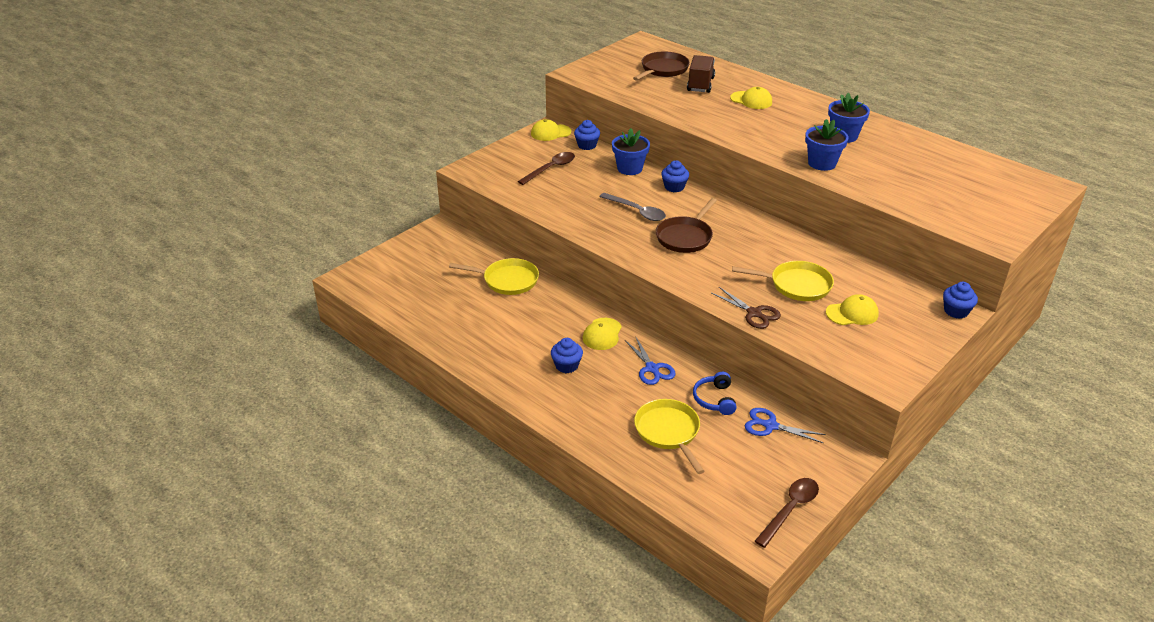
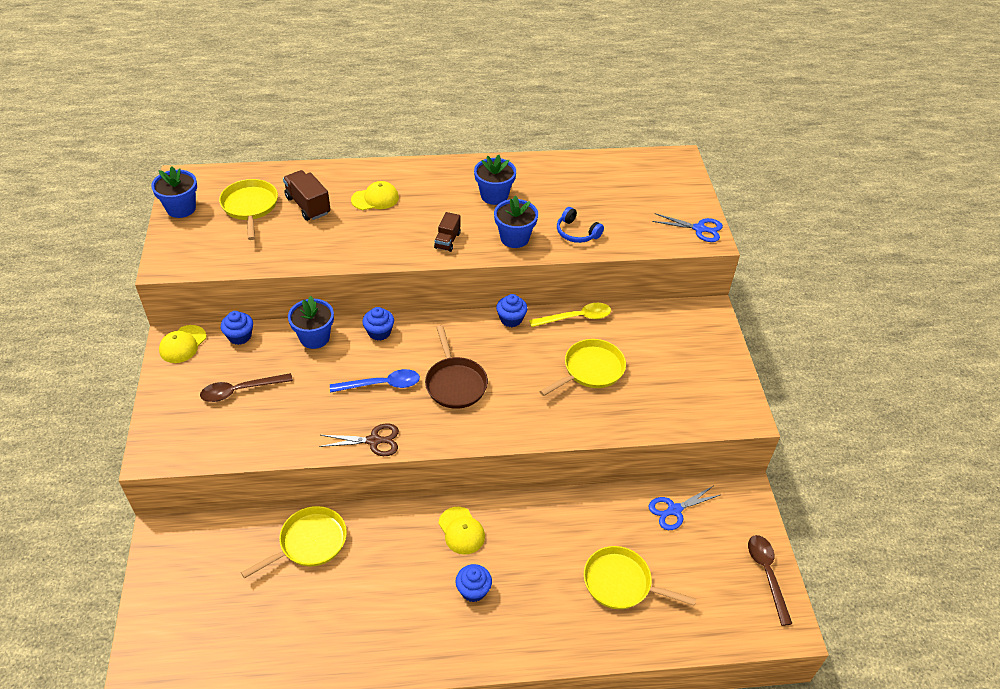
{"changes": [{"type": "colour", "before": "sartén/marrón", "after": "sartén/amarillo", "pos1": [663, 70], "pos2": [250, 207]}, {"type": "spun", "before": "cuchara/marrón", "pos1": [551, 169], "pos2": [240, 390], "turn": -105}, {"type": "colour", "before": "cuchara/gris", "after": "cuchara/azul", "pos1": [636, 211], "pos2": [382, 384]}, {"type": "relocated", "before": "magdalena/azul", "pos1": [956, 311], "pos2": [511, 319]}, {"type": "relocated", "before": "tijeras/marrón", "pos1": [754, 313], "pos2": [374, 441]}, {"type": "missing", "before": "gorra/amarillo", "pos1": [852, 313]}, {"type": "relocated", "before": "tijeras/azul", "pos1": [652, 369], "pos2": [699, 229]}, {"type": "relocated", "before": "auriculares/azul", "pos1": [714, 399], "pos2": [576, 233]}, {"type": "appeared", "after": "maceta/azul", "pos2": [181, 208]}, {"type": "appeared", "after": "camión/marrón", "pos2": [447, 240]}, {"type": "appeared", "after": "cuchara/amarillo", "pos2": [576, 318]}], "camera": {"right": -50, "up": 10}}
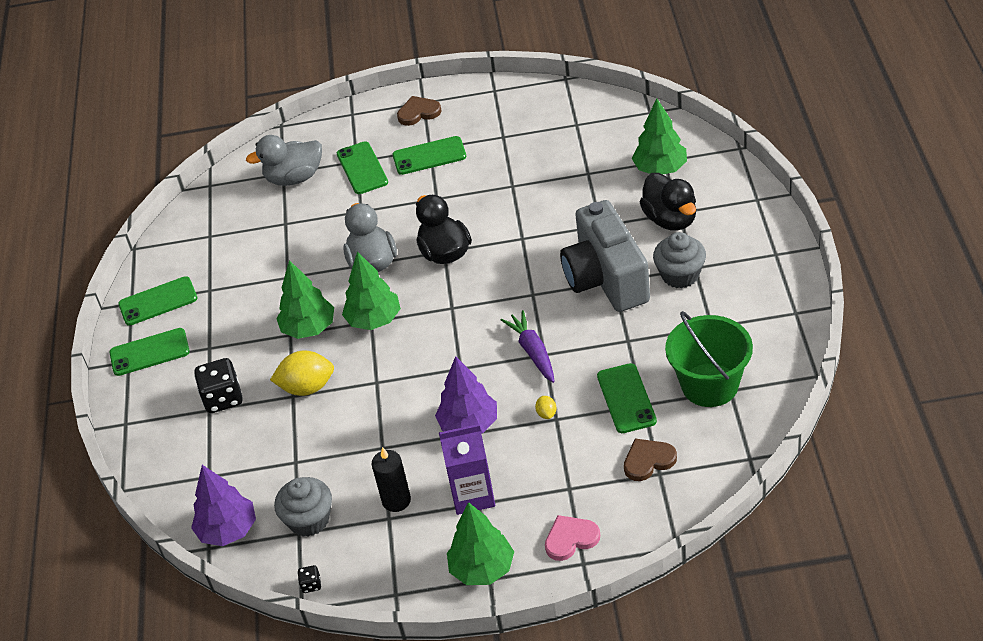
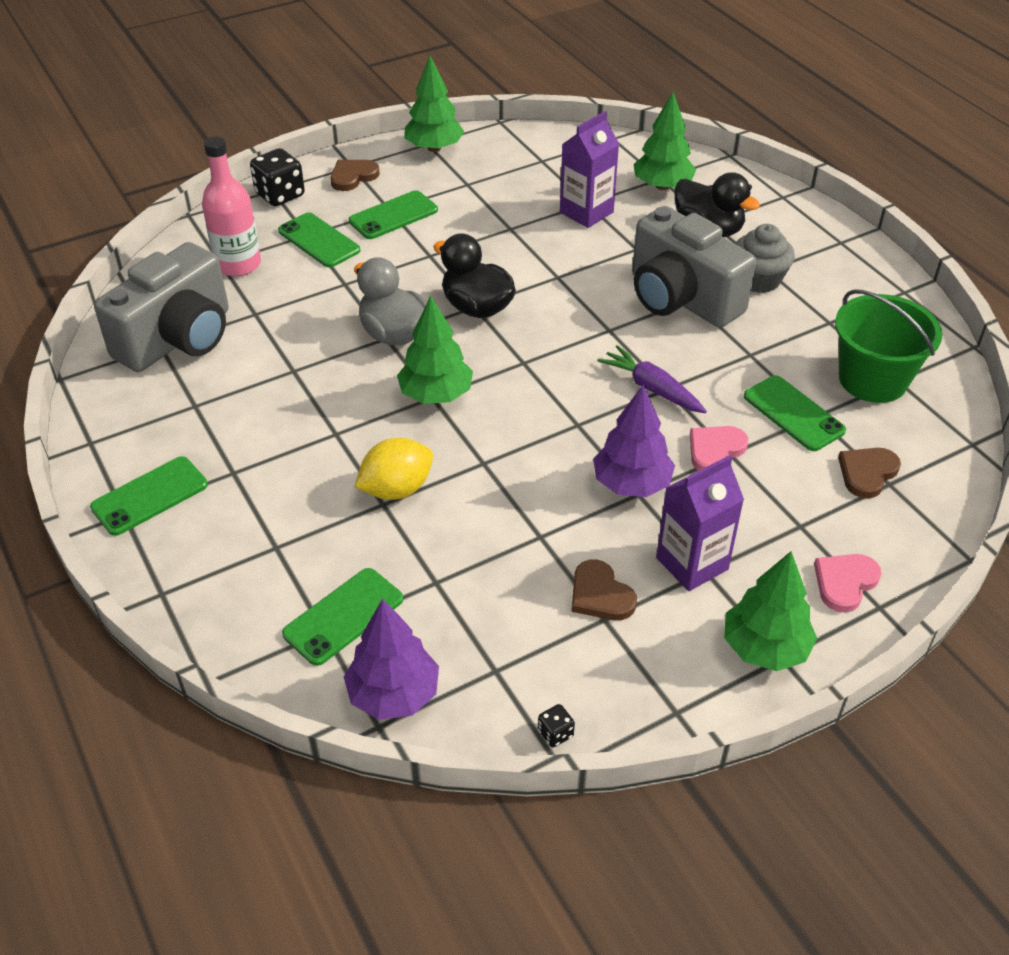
{"changes": [{"type": "exchanged", "before": "pato/gris", "after": "botella/rosa", "pos1": [294, 178], "pos2": [238, 264]}, {"type": "relocated", "before": "árbol/verde", "pos1": [309, 328], "pos2": [434, 148]}, {"type": "relocated", "before": "móvil/verde", "pos1": [158, 301], "pos2": [343, 616]}, {"type": "relocated", "before": "dado/negro", "pos1": [223, 398], "pos2": [280, 195]}, {"type": "exchanged", "before": "limón/amarillo", "after": "corazón/rosa", "pos1": [546, 413], "pos2": [715, 450]}, {"type": "exchanged", "before": "vela/negro", "after": "corazón/marrón", "pos1": [396, 500], "pos2": [600, 595]}, {"type": "missing", "before": "magdalena/gris", "pos1": [309, 520]}, {"type": "appeared", "after": "cartón de leche/morado", "pos2": [586, 212]}, {"type": "appeared", "after": "cámara/gris", "pos2": [178, 339]}], "camera": {"right": -30, "up": 0}}
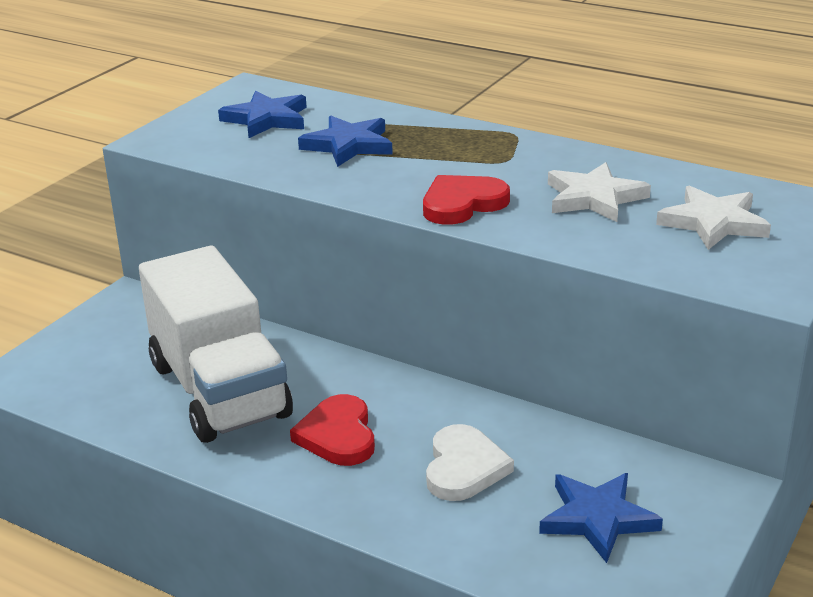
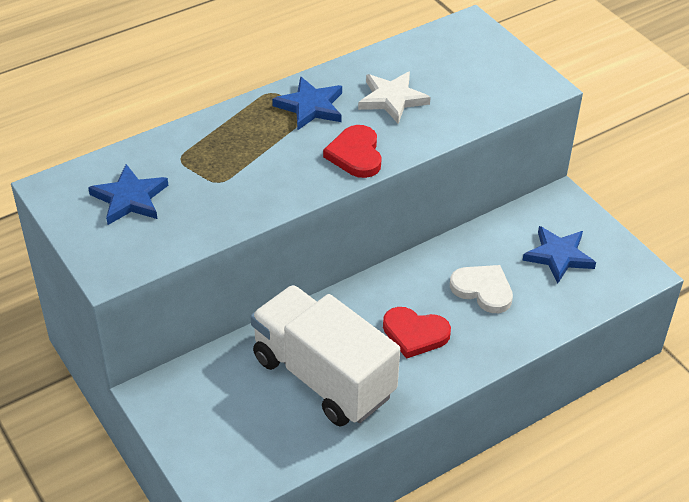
{"changes": [{"type": "relocated", "before": "estrella/azul", "pos1": [348, 145], "pos2": [310, 106]}, {"type": "missing", "before": "estrella/blanco", "pos1": [713, 223]}, {"type": "spun", "before": "camión/blanco", "pos1": [219, 390], "pos2": [323, 376], "turn": -135}], "camera": {"right": -65, "up": 15}}
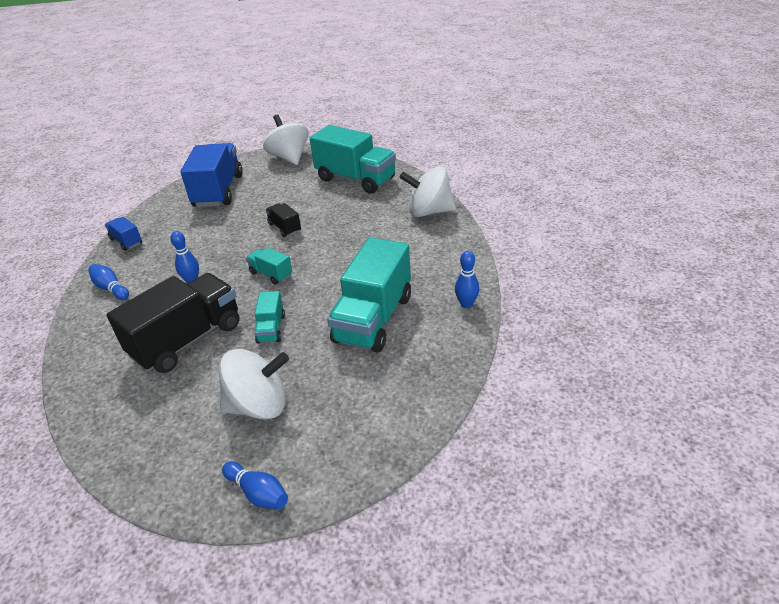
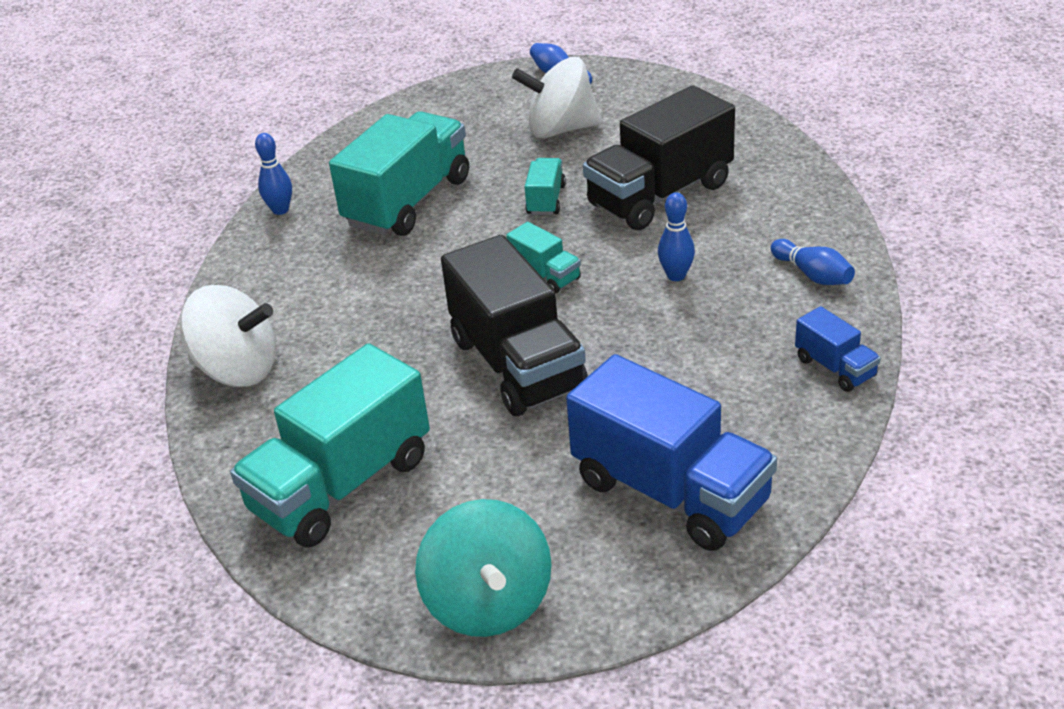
{"changes": [{"type": "colour", "before": "peonza/blanco", "after": "peonza/turquesa", "pos1": [289, 158], "pos2": [488, 603]}, {"type": "spun", "before": "camión/turquesa", "pos1": [355, 179], "pos2": [341, 484], "turn": -90}, {"type": "spun", "before": "camión/azul", "pos1": [218, 191], "pos2": [670, 491], "turn": -60}, {"type": "size", "before": "camión/negro", "pos1": [284, 228], "pos2": [517, 364], "scale": 2.14}], "camera": {"right": -170, "up": 0}}
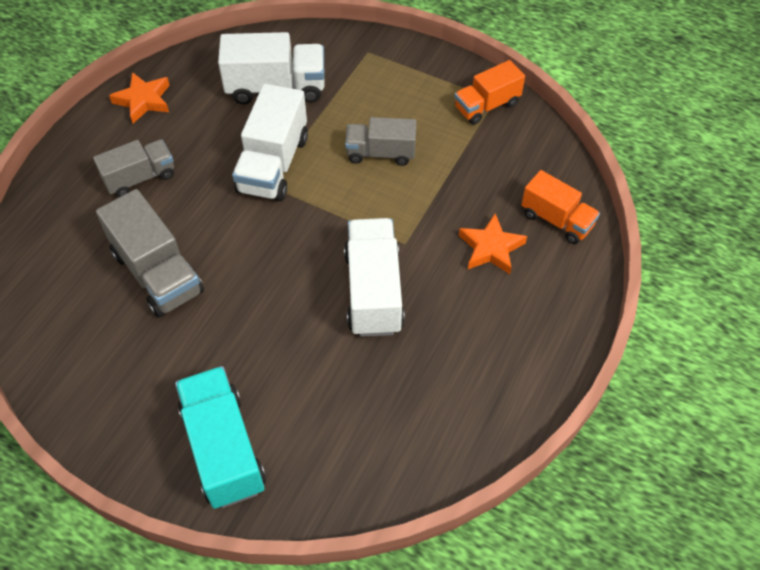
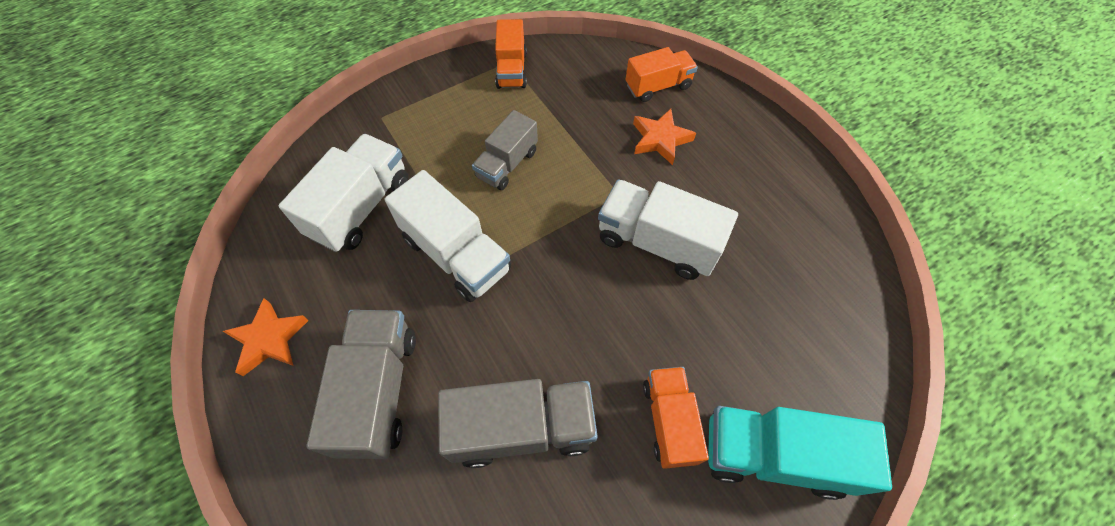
{"changes": [{"type": "size", "before": "camión/gris", "pos1": [140, 178], "pos2": [378, 391], "scale": 1.53}, {"type": "appeared", "after": "camión/naranja", "pos2": [669, 421]}], "camera": {"right": -60, "up": 5}}
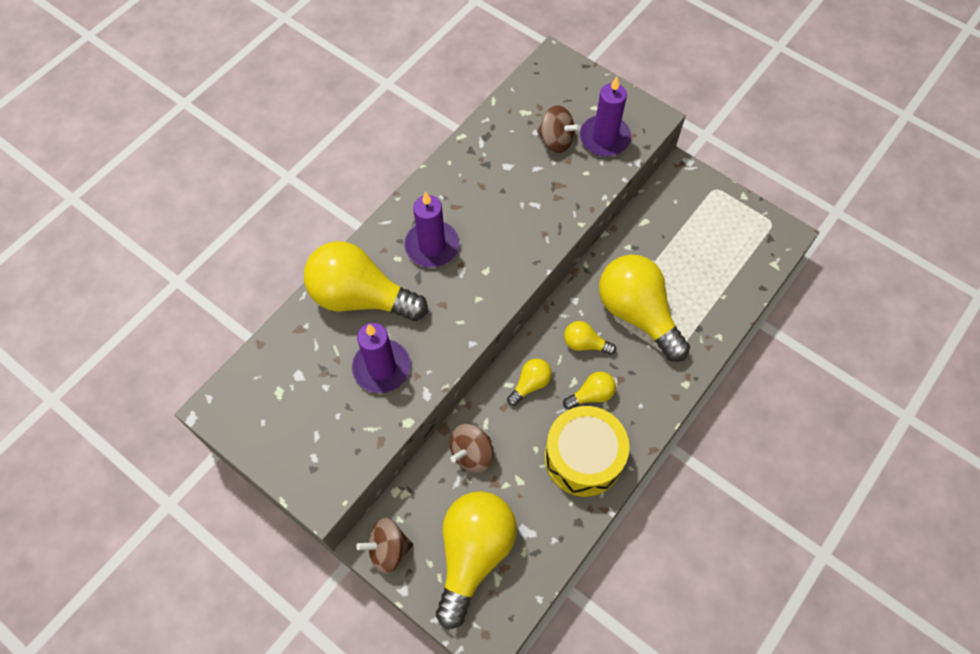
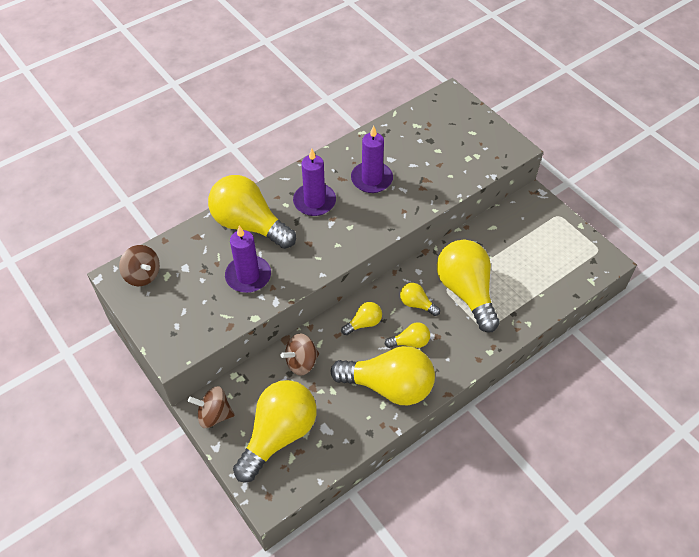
{"changes": [{"type": "relocated", "before": "vela/morado", "pos1": [604, 138], "pos2": [371, 179]}, {"type": "relocated", "before": "peonza/marrón", "pos1": [556, 141], "pos2": [142, 275]}, {"type": "exchanged", "before": "tambor/amarillo", "after": "bombilla/amarillo", "pos1": [583, 457], "pos2": [389, 386]}], "camera": {"right": 15, "up": -10}}
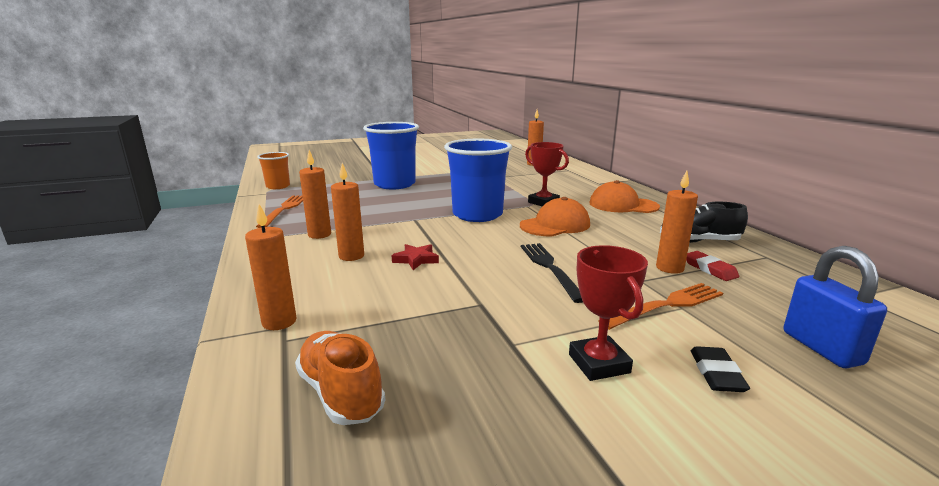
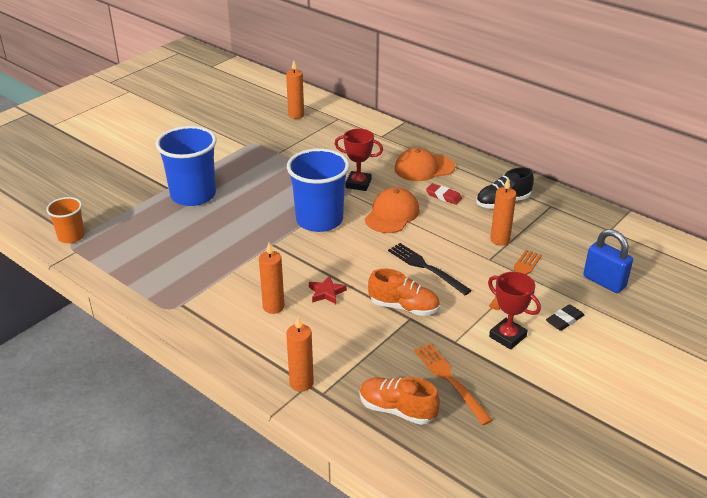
{"changes": [{"type": "missing", "before": "vela/naranja", "pos1": [319, 235]}, {"type": "relocated", "before": "tenedor/naranja", "pos1": [284, 209], "pos2": [450, 380]}, {"type": "relocated", "before": "goma de borrar/rojo", "pos1": [710, 269], "pos2": [443, 196]}, {"type": "spun", "before": "goma de borrar/negro", "pos1": [716, 373], "pos2": [564, 320], "turn": 75}, {"type": "appeared", "after": "zapato/naranja", "pos2": [404, 307]}], "camera": {"right": -30, "up": 15}}
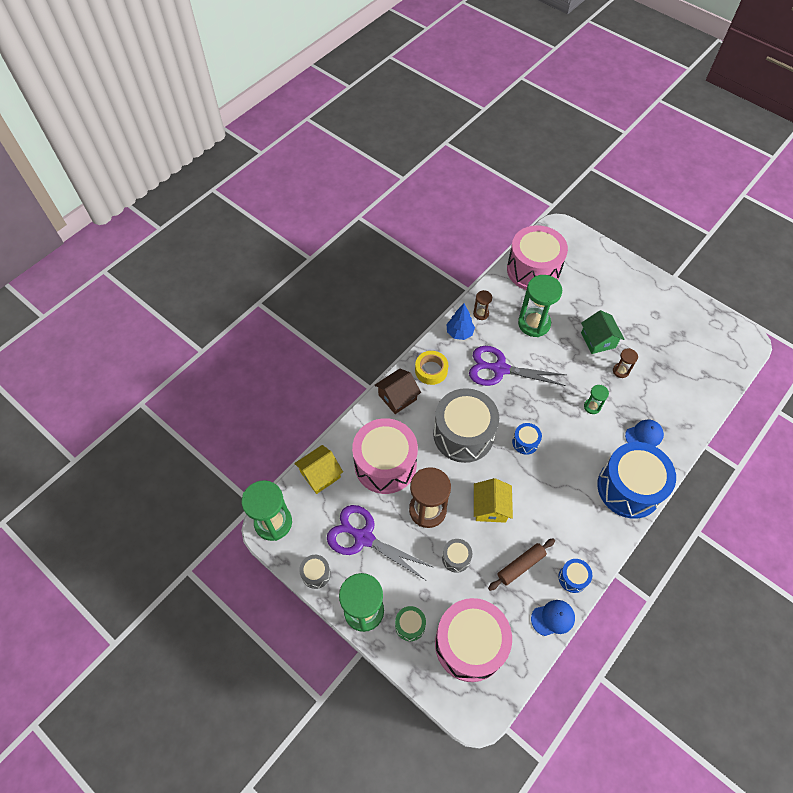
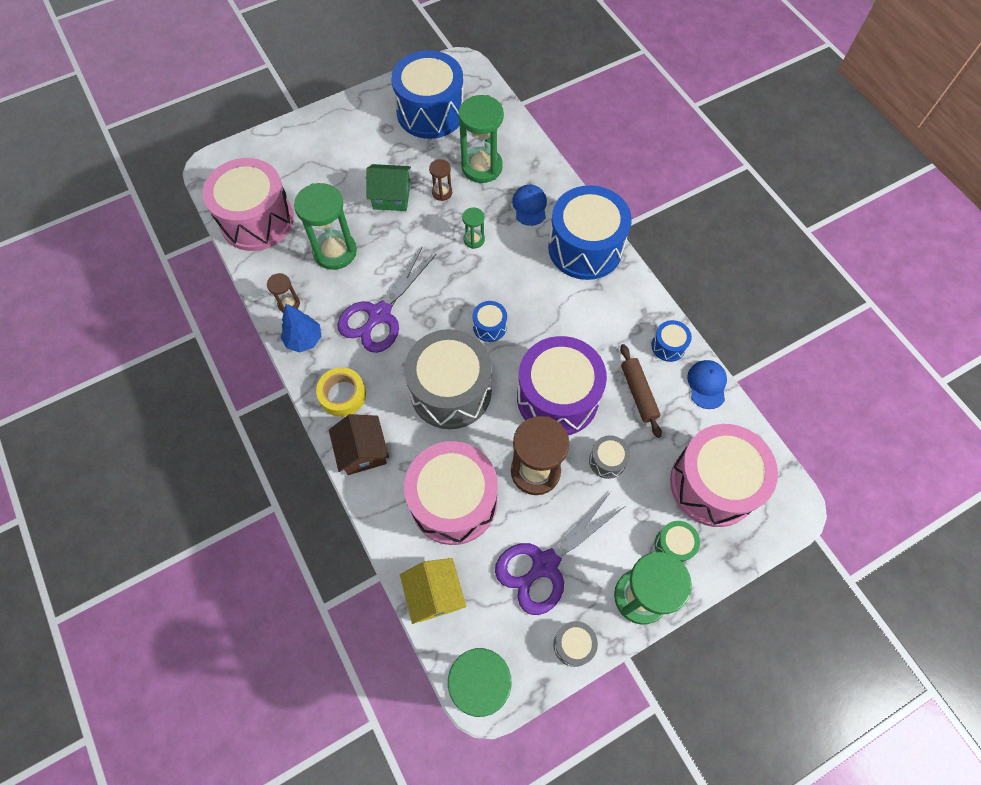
{"changes": [{"type": "exchanged", "before": "casa/amarillo", "after": "tambor/morado", "pos1": [490, 507], "pos2": [557, 397]}, {"type": "appeared", "after": "tambor/azul", "pos2": [430, 112]}, {"type": "appeared", "after": "reloj de arena/verde", "pos2": [481, 167]}], "camera": {"right": -70, "up": 5}}
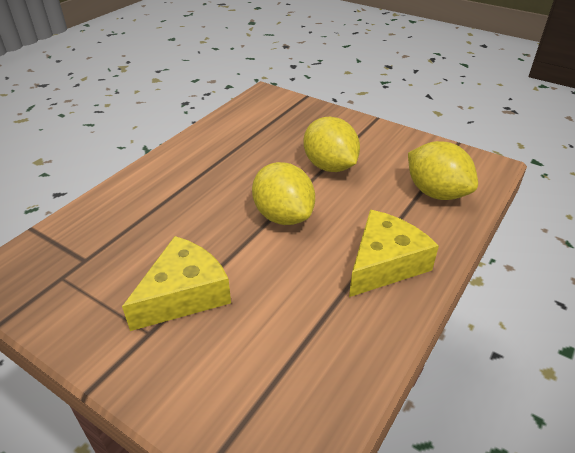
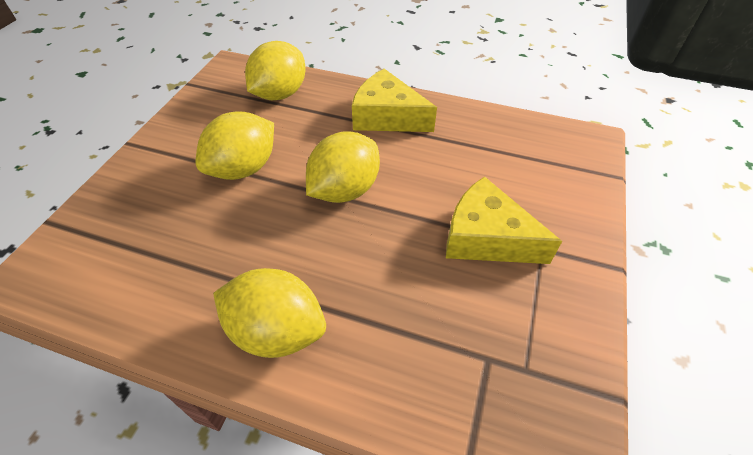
{"changes": [{"type": "appeared", "after": "limón/amarillo", "pos2": [276, 330]}], "camera": {"right": -105, "up": 10}}
